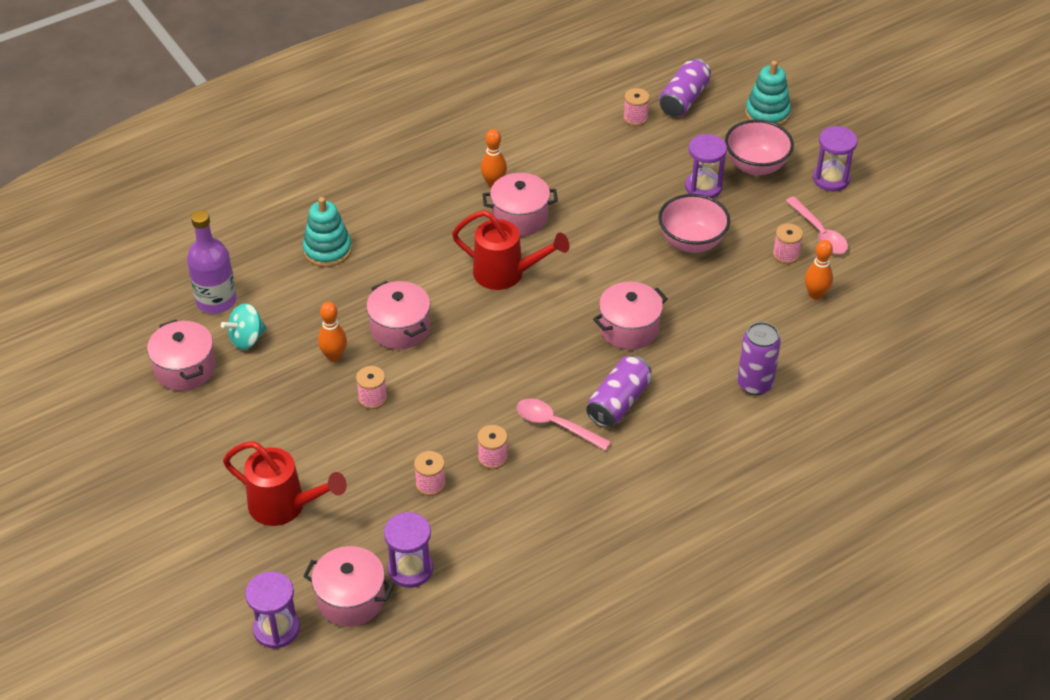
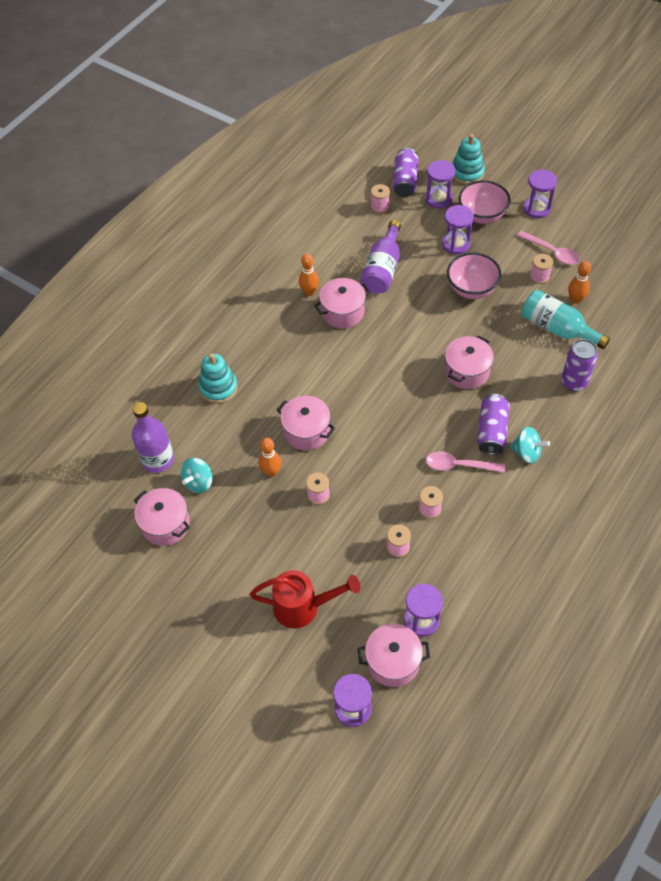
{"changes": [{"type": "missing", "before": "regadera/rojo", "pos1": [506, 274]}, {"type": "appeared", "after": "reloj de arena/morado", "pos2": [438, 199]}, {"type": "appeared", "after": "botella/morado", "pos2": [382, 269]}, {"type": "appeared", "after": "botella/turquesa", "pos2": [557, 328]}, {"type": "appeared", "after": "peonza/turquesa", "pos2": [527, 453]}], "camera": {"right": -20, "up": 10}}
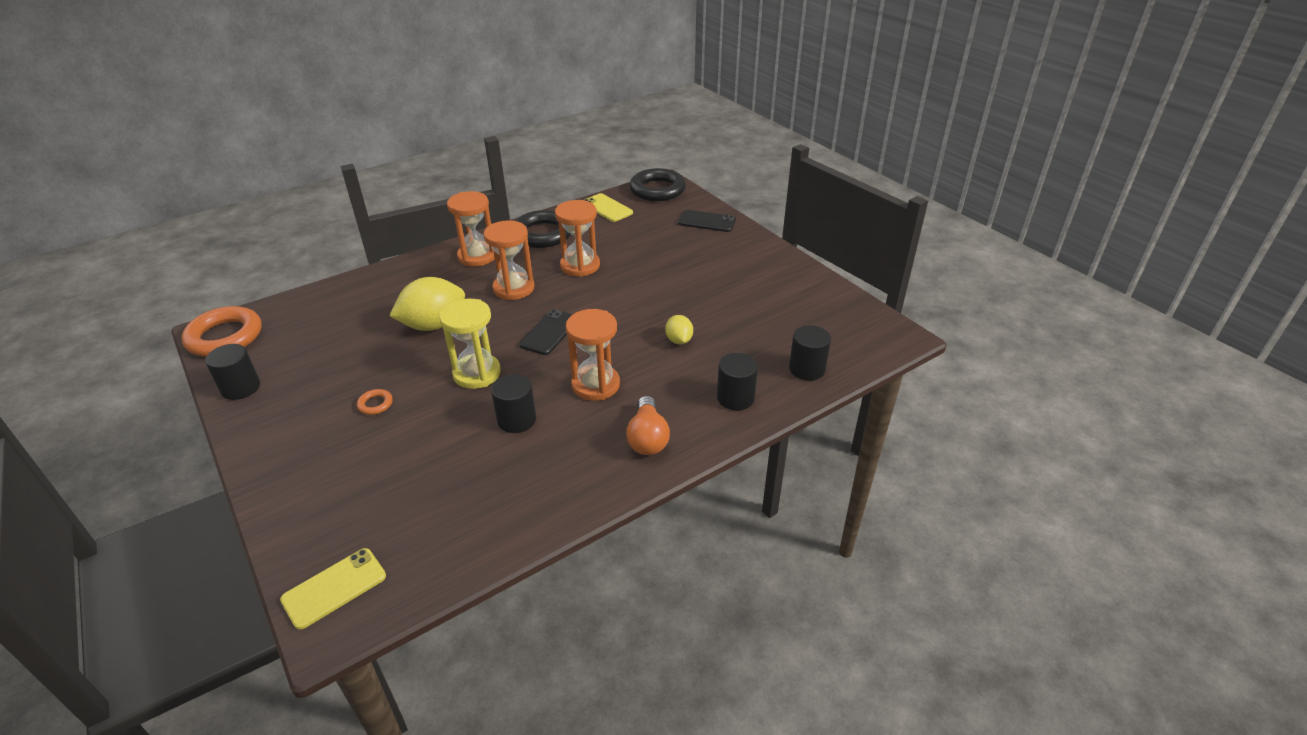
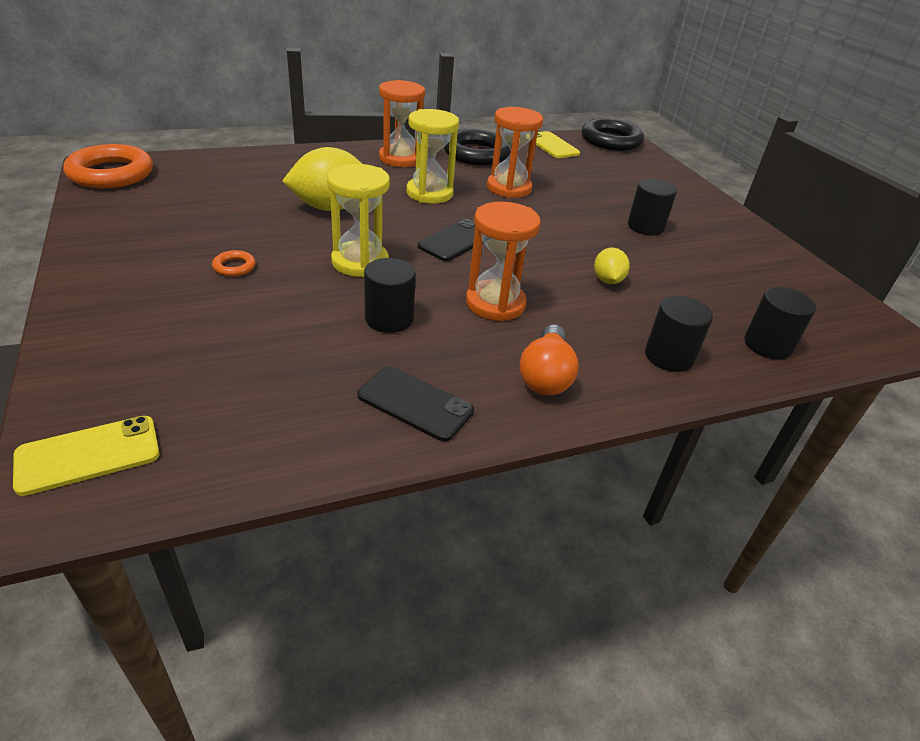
{"changes": [{"type": "relocated", "before": "móvil/negro", "pos1": [707, 221], "pos2": [415, 403]}, {"type": "colour", "before": "reloj de arena/naranja", "after": "reloj de arena/amarillo", "pos1": [514, 288], "pos2": [429, 193]}, {"type": "relocated", "before": "cilindro/negro", "pos1": [241, 388], "pos2": [645, 227]}], "camera": {"right": 10, "up": 0}}
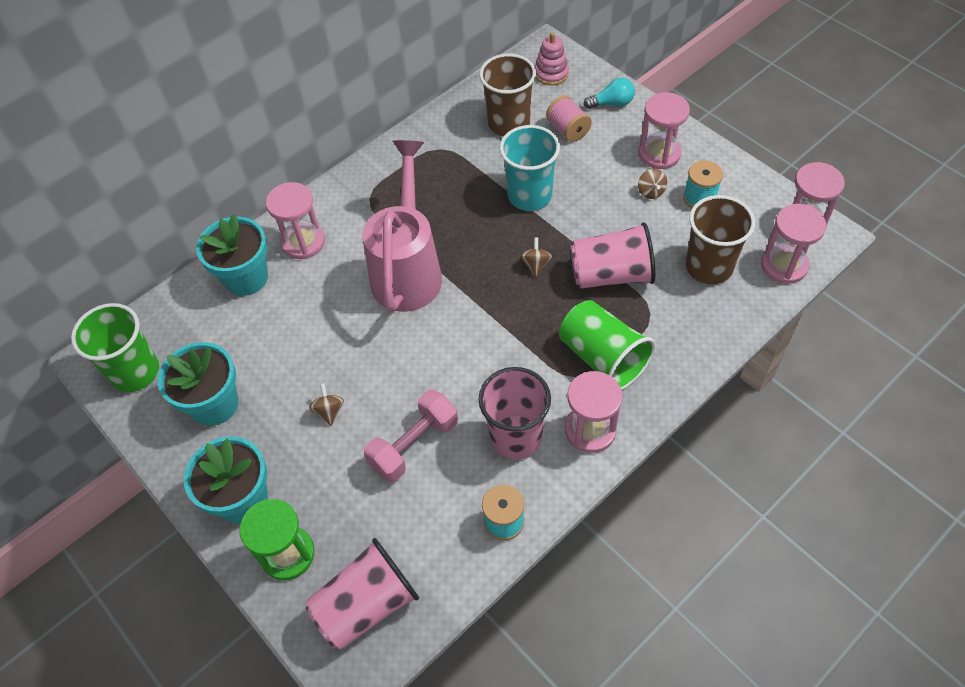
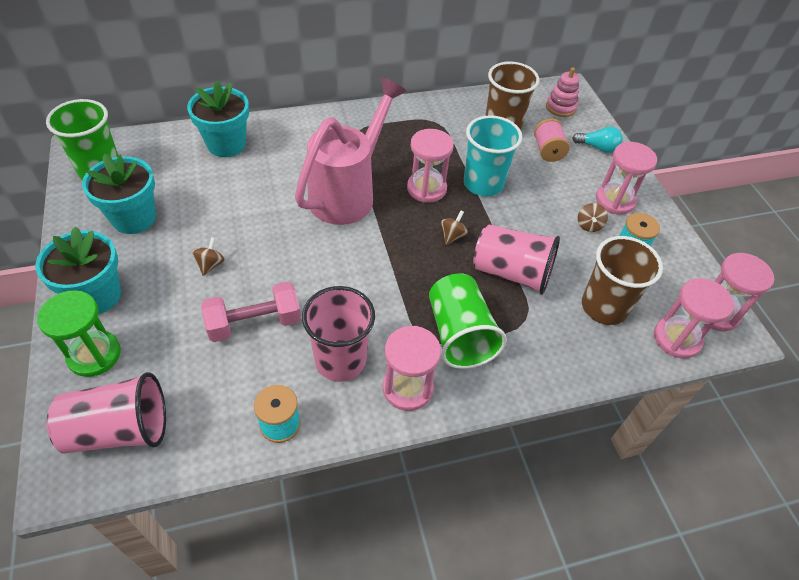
{"changes": [{"type": "relocated", "before": "reloj de arena/rosa", "pos1": [303, 242], "pos2": [426, 188]}], "camera": {"right": 20, "up": -5}}
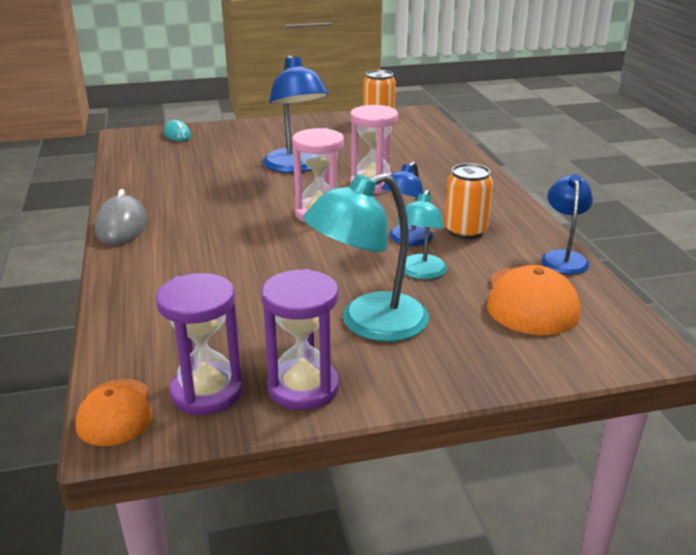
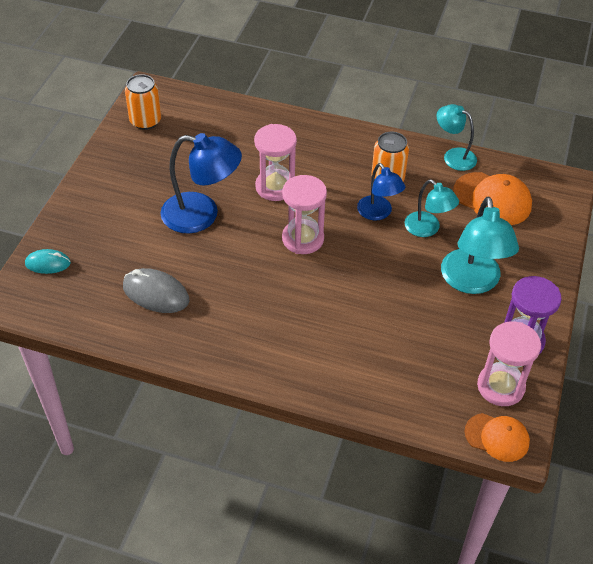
{"changes": [{"type": "colour", "before": "lámpara/azul", "after": "lámpara/turquesa", "pos1": [563, 257], "pos2": [453, 156]}, {"type": "relocated", "before": "ratón/gris", "pos1": [121, 226], "pos2": [156, 294]}, {"type": "colour", "before": "reloj de arena/morado", "after": "reloj de arena/rosa", "pos1": [207, 392], "pos2": [500, 386]}], "camera": {"right": -60, "up": 20}}
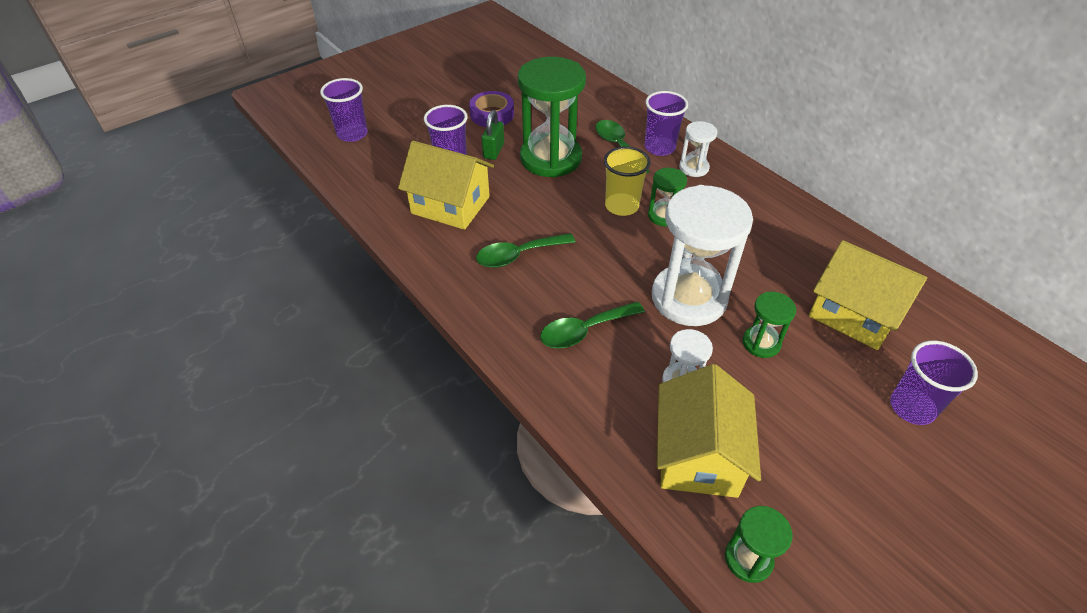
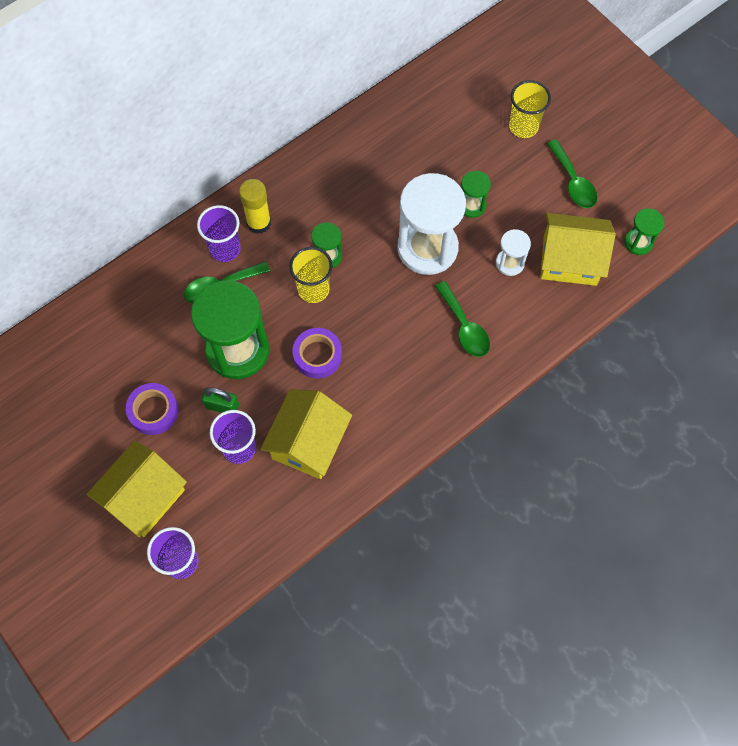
{"changes": [{"type": "exchanged", "before": "reloj de arena/blanco", "after": "barra de pegamento/amarillo", "pos1": [694, 168], "pos2": [259, 223]}, {"type": "relocated", "before": "cuchara/verde", "pos1": [518, 255], "pos2": [573, 182]}, {"type": "relocated", "before": "casa/amarillo", "pos1": [854, 314], "pos2": [144, 497]}, {"type": "colour", "before": "vaso/morado", "after": "vaso/amarillo", "pos1": [912, 407], "pos2": [523, 126]}, {"type": "appeared", "after": "cinta adhesiva/morado", "pos2": [317, 355]}], "camera": {"right": -90, "up": 20}}
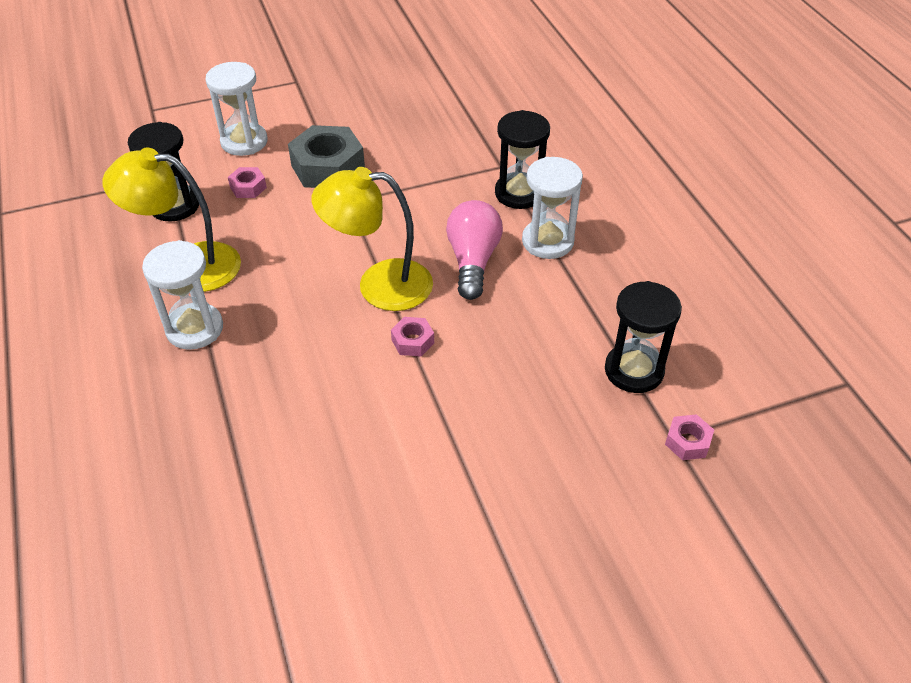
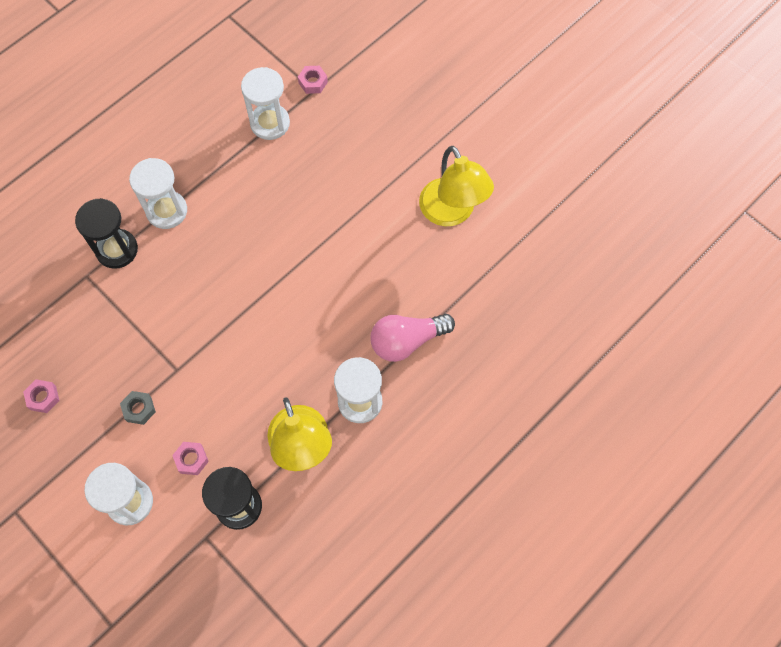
{"changes": [{"type": "size", "before": "tuerca/gris", "pos1": [328, 167], "pos2": [139, 409], "scale": 0.48}, {"type": "relocated", "before": "lámpara/amarillo", "pos1": [379, 285], "pos2": [452, 212]}, {"type": "relocated", "before": "bombilla/rosa", "pos1": [473, 261], "pos2": [407, 341]}, {"type": "colour", "before": "reloj de arena/negro", "after": "reloj de arena/blanco", "pos1": [634, 370], "pos2": [270, 123]}, {"type": "relocated", "before": "tuerca/rosa", "pos1": [412, 341], "pos2": [43, 398]}], "camera": {"right": -115, "up": 20}}
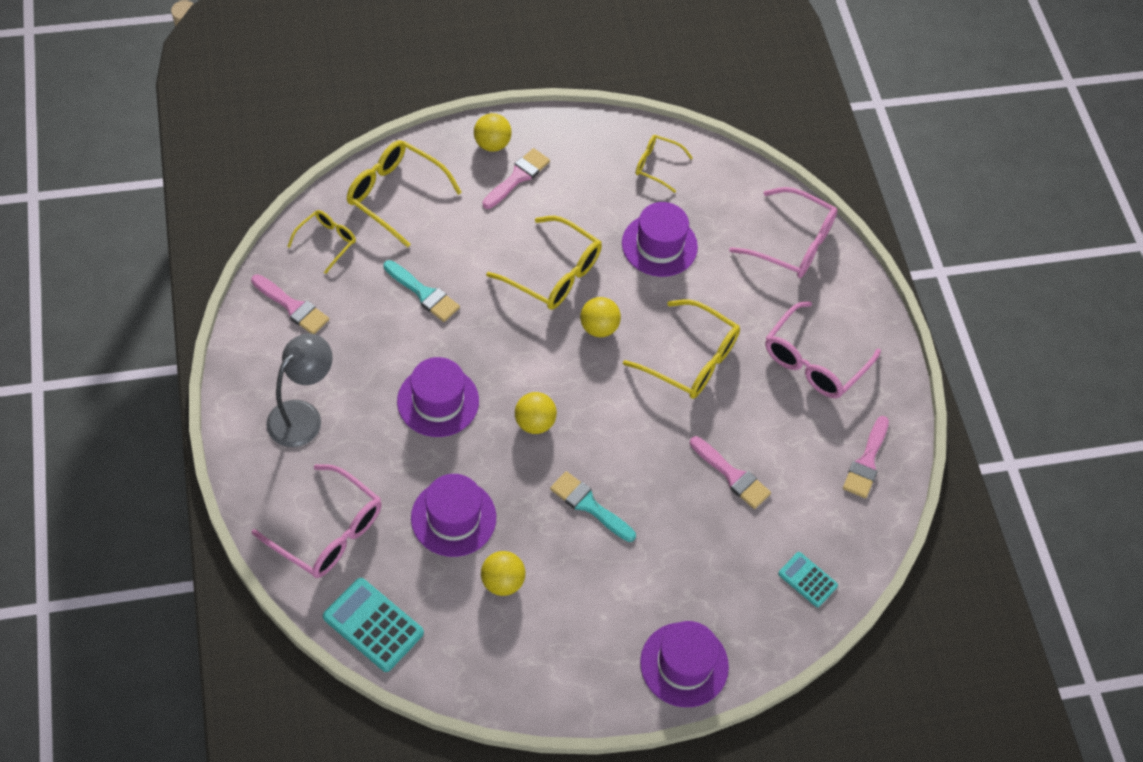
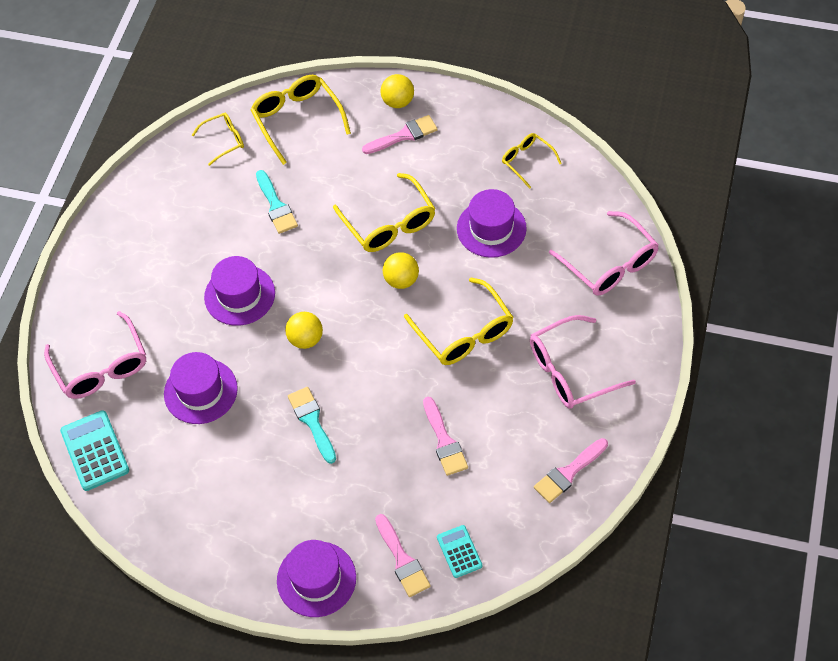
{"changes": [{"type": "relocated", "before": "pincel/rosa", "pos1": [292, 307], "pos2": [402, 560]}, {"type": "missing", "before": "lámpara/gris", "pos1": [302, 415]}, {"type": "missing", "before": "pelota/amarillo", "pos1": [502, 582]}], "camera": {"right": 35, "up": 0}}
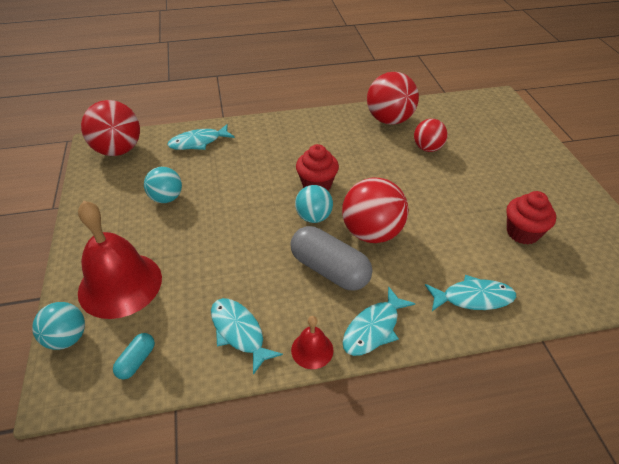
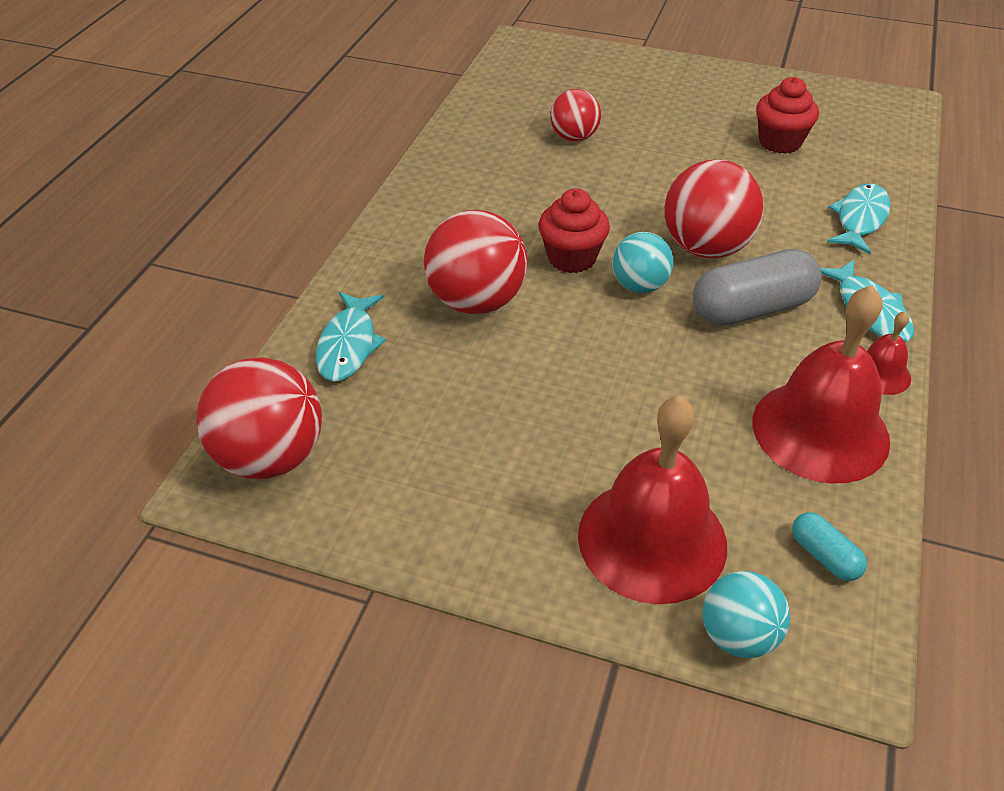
{"changes": [{"type": "relocated", "before": "pelota/rojo", "pos1": [389, 120], "pos2": [476, 301]}, {"type": "missing", "before": "pelota/turquesa", "pos1": [166, 198]}, {"type": "exchanged", "before": "pez/turquesa", "after": "campana/rojo", "pos1": [239, 332], "pos2": [820, 430]}], "camera": {"right": -60, "up": 0}}
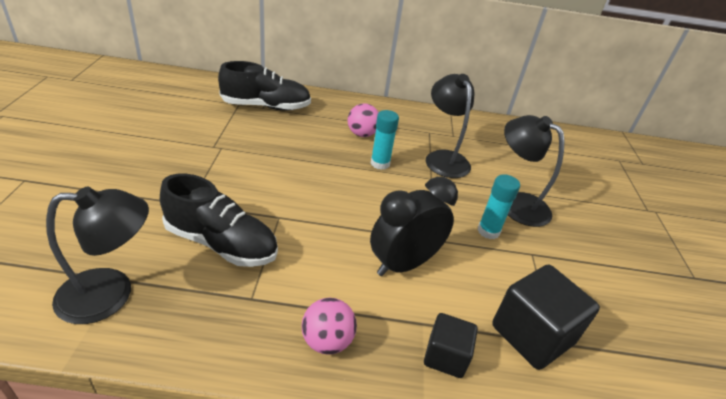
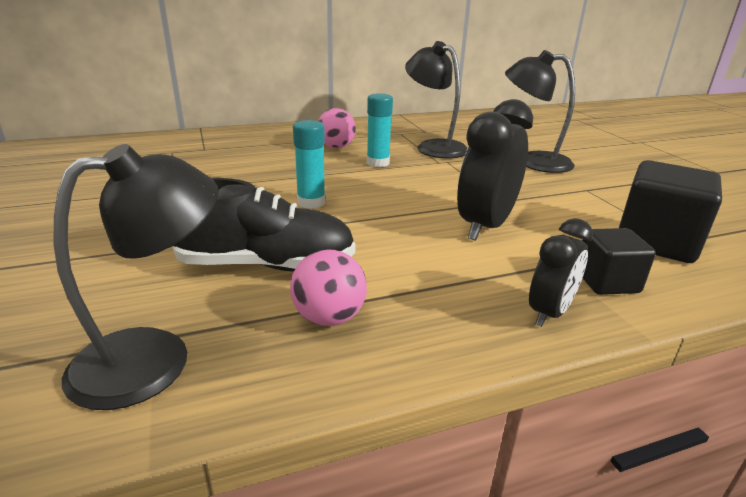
{"changes": [{"type": "missing", "before": "zapato/negro", "pos1": [266, 106]}, {"type": "relocated", "before": "barra de pegamento/turquesa", "pos1": [488, 231], "pos2": [311, 202]}, {"type": "relocated", "before": "pelota/rosa", "pos1": [327, 341], "pos2": [329, 318]}, {"type": "appeared", "after": "despertador/negro", "pos2": [549, 313]}], "camera": {"right": -20, "up": -10}}
